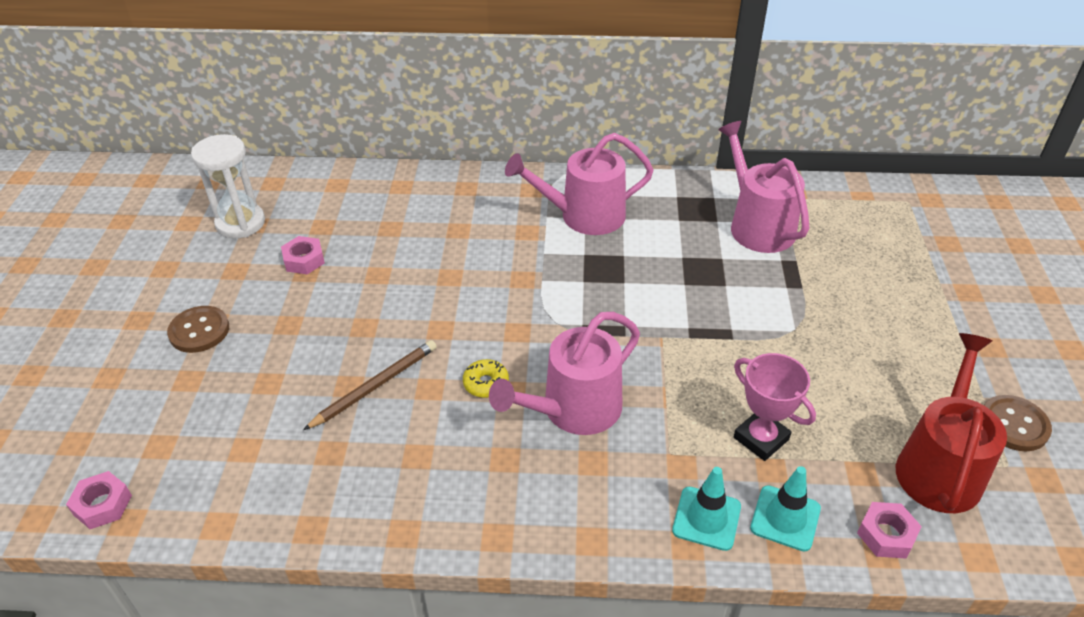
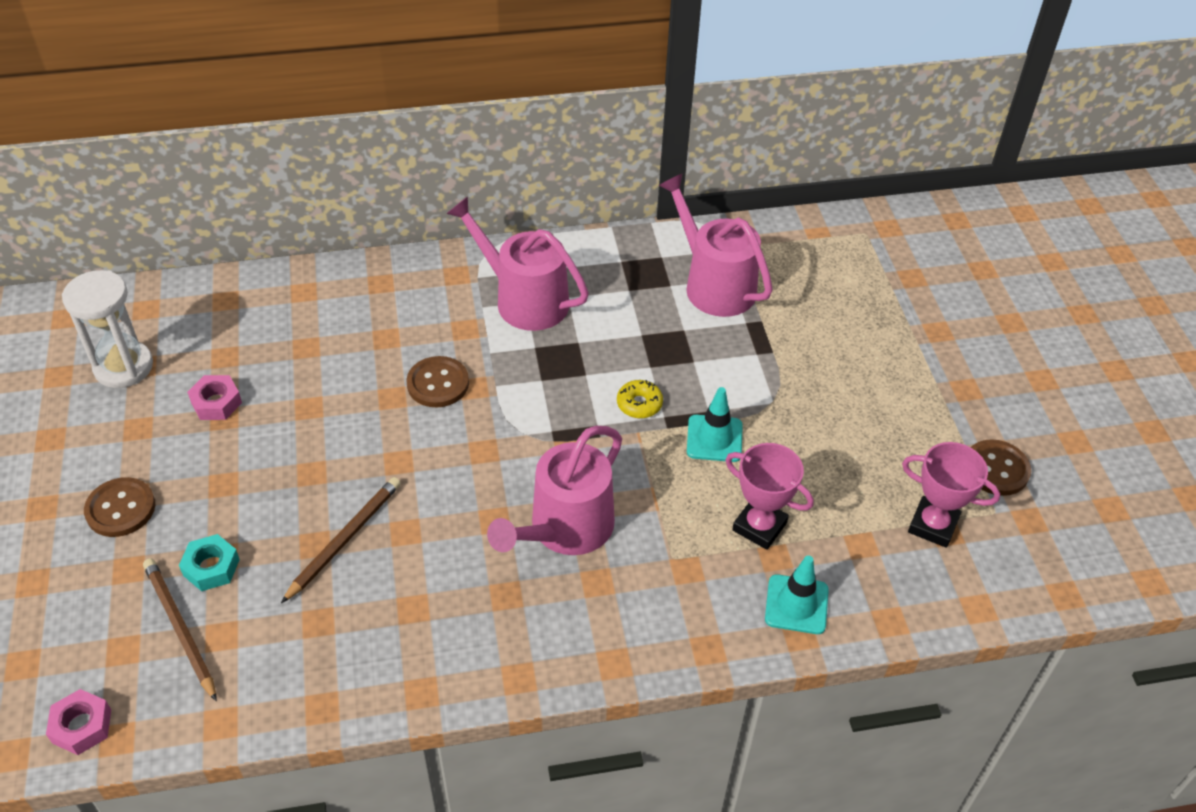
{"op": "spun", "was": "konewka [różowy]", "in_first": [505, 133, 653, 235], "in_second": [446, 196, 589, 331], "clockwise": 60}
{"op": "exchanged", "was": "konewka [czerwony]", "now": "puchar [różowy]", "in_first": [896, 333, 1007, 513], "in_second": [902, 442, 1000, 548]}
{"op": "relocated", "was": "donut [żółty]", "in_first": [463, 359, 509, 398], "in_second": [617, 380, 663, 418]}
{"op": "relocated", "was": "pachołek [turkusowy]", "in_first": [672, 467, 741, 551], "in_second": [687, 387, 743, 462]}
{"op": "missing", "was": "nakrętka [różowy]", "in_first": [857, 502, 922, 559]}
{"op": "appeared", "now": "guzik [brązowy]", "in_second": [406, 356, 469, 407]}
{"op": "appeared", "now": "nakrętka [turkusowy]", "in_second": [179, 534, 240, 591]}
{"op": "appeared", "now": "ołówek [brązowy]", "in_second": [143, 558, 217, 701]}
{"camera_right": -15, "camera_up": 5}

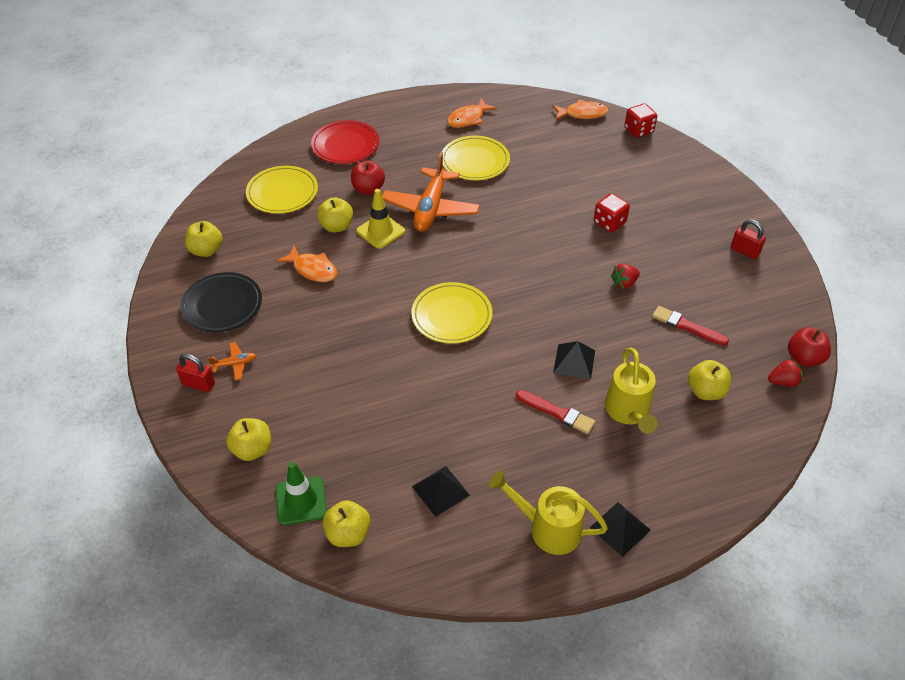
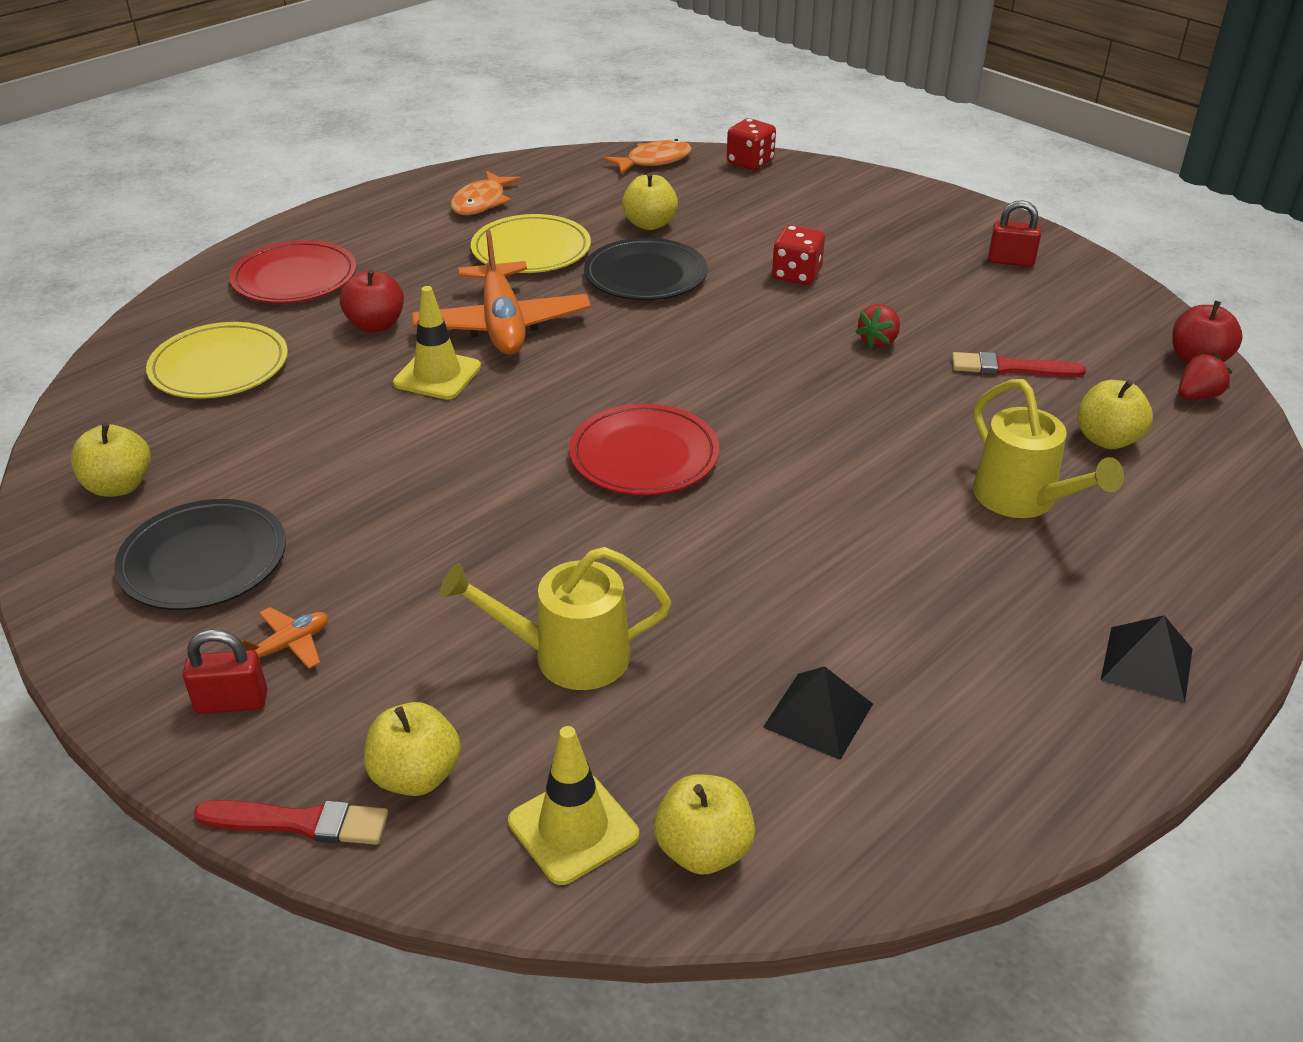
{"op": "relocated", "was": "jabłko [żółty]", "in_first": [317, 197, 353, 232], "in_second": [622, 172, 678, 230]}
{"op": "missing", "was": "ryba [pomarańczowy]", "in_first": [277, 245, 337, 282]}
{"op": "colour", "was": "talerz [żółty]", "now": "talerz [czerwony]", "in_first": [411, 282, 493, 344], "in_second": [569, 403, 719, 495]}
{"op": "missing", "was": "piramida [czarny]", "in_first": [553, 341, 595, 379]}
{"op": "relocated", "was": "pędzel [czerwony]", "in_first": [516, 390, 595, 434], "in_second": [194, 800, 388, 845]}
{"op": "colour", "was": "pachołek [zielony]", "now": "pachołek [żółty]", "in_first": [276, 462, 327, 525], "in_second": [508, 726, 639, 885]}
{"op": "relocated", "was": "konewka [żółty]", "in_first": [489, 471, 608, 555], "in_second": [440, 547, 671, 690]}
{"op": "appeared", "now": "talerz [czarny]", "in_second": [584, 238, 708, 300]}
{"camera_right": -25, "camera_up": -10}

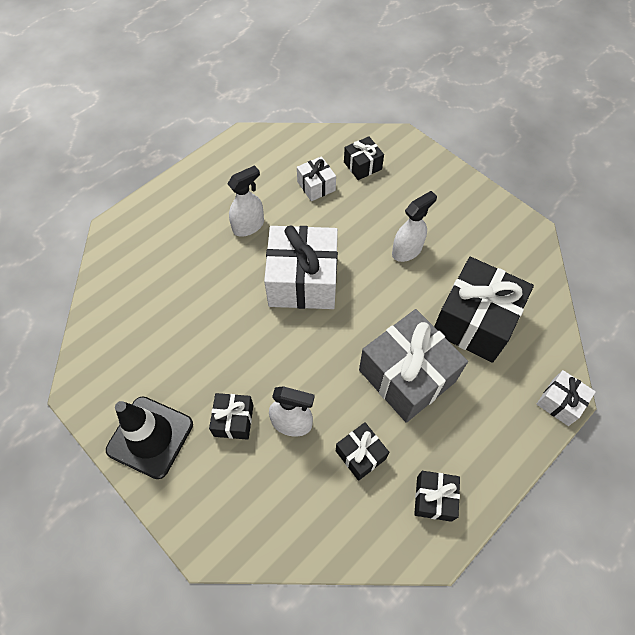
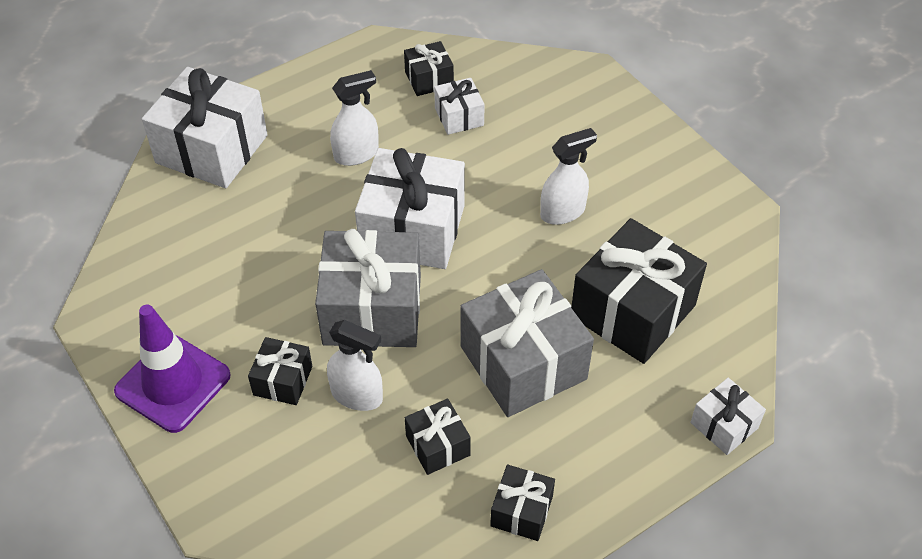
{"op": "relocated", "was": "prezent [czarny]", "in_first": [344, 136, 384, 180], "in_second": [404, 41, 454, 96]}
{"op": "colour", "was": "pachołek [czarny]", "now": "pachołek [fioletowy]", "in_first": [106, 396, 193, 479], "in_second": [114, 304, 231, 433]}
{"op": "appeared", "now": "prezent [biały]", "in_second": [142, 67, 268, 188]}
{"op": "appeared", "now": "prezent [szary]", "in_second": [315, 229, 421, 347]}
{"camera_right": 10, "camera_up": -10}

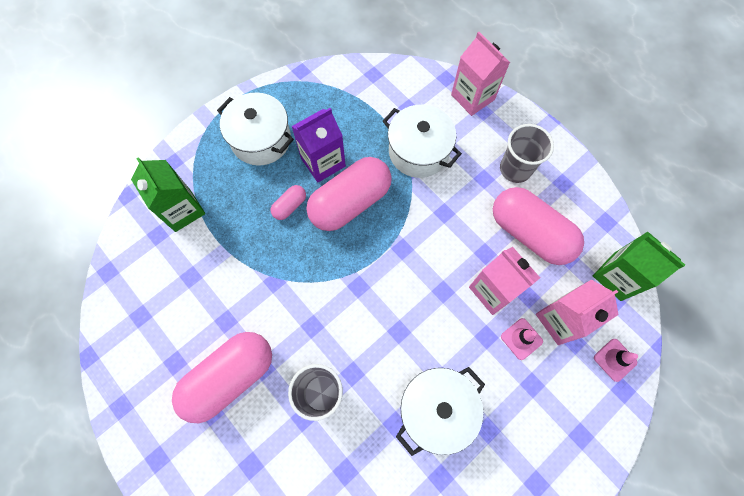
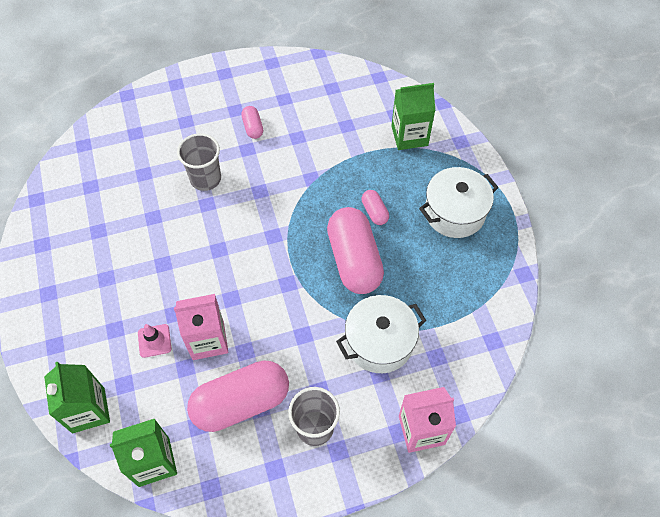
{"op": "missing", "was": "karton mleka [fioletowy]", "in_first": [291, 108, 346, 182]}
{"op": "missing", "was": "karton mleka [różowy]", "in_first": [536, 280, 619, 345]}
{"op": "size", "was": "kapsułka [różowy]", "in_first": [172, 332, 272, 423], "in_second": [241, 106, 263, 139], "ratio": 0.45}
{"op": "exchanged", "was": "pachołek [różowy]", "now": "karton mleka [zielony]", "in_first": [594, 339, 638, 382], "in_second": [44, 362, 110, 433]}
{"op": "missing", "was": "garnek [biały]", "in_first": [396, 367, 485, 456]}
{"camera_right": 115, "camera_up": -10}

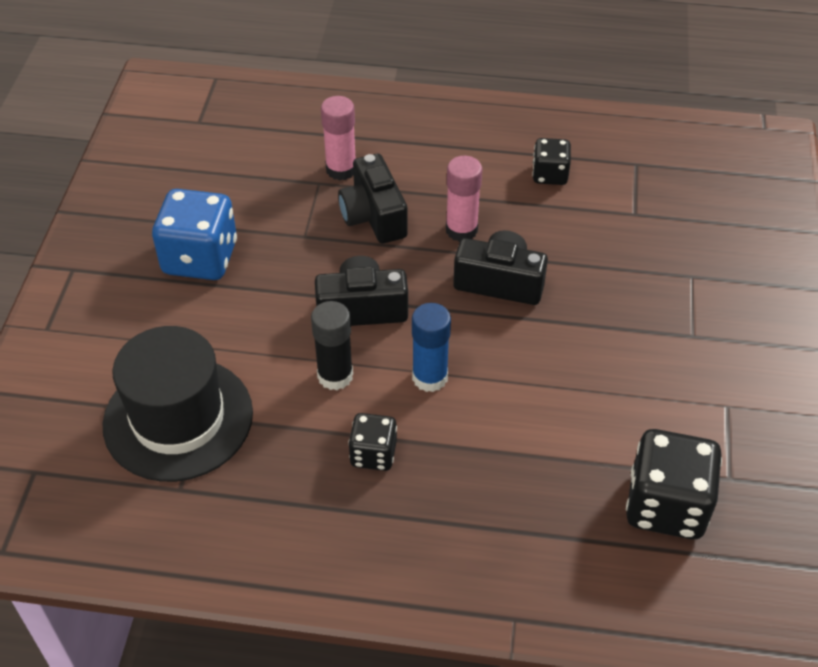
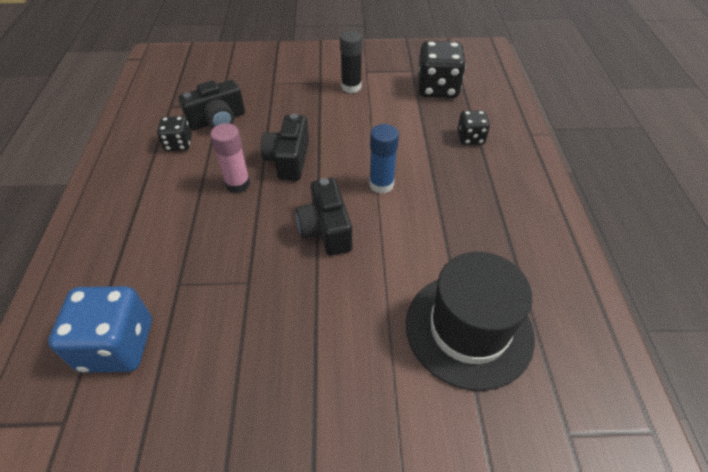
{"op": "missing", "was": "klej w sztyfcie [różowy]", "in_first": [321, 96, 356, 181]}
{"op": "relocated", "was": "aparat fotograficzny [czarny]", "in_first": [338, 154, 408, 244], "in_second": [179, 80, 245, 130]}
{"op": "relocated", "was": "kostka do gry [niebieski]", "in_first": [152, 189, 237, 280], "in_second": [48, 286, 152, 372]}
{"op": "relocated", "was": "klej w sztyfcie [czarny]", "in_first": [311, 301, 353, 390], "in_second": [340, 31, 363, 93]}
{"op": "relocated", "was": "kostka do gry [czarny]", "in_first": [348, 413, 397, 471], "in_second": [457, 110, 490, 145]}
{"camera_right": -100, "camera_up": 0}

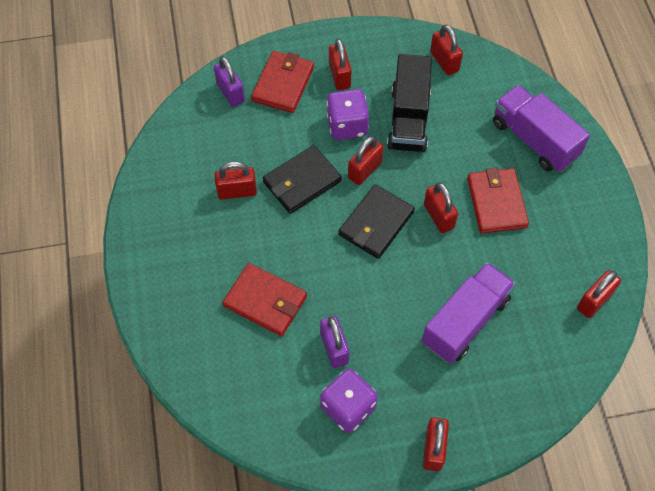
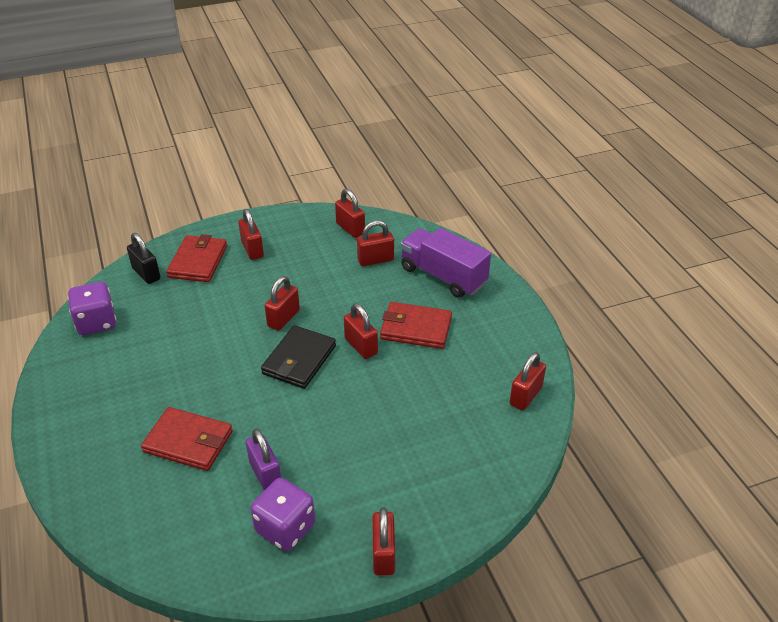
{"op": "missing", "was": "ciężarówka [czarny]", "in_first": [387, 54, 432, 152]}
{"op": "colour", "was": "kłódka [fioletowy]", "now": "kłódka [czarny]", "in_first": [214, 56, 245, 107], "in_second": [127, 233, 160, 284]}
{"op": "relocated", "was": "kostka do gry [fioletowy]", "in_first": [327, 89, 369, 140], "in_second": [68, 282, 116, 335]}
{"op": "missing", "was": "portfel [czarny]", "in_first": [263, 145, 342, 214]}
{"op": "relocated", "was": "kłódka [czerwony]", "in_first": [214, 161, 257, 200], "in_second": [357, 220, 394, 266]}
{"op": "spun", "was": "portfel [czerwony]", "in_first": [467, 167, 529, 233], "in_second": [380, 302, 452, 349], "clockwise": -60}
{"op": "missing", "was": "ciężarówka [fioletowy]", "in_first": [422, 262, 515, 364]}
{"camera_right": -10, "camera_up": -20}

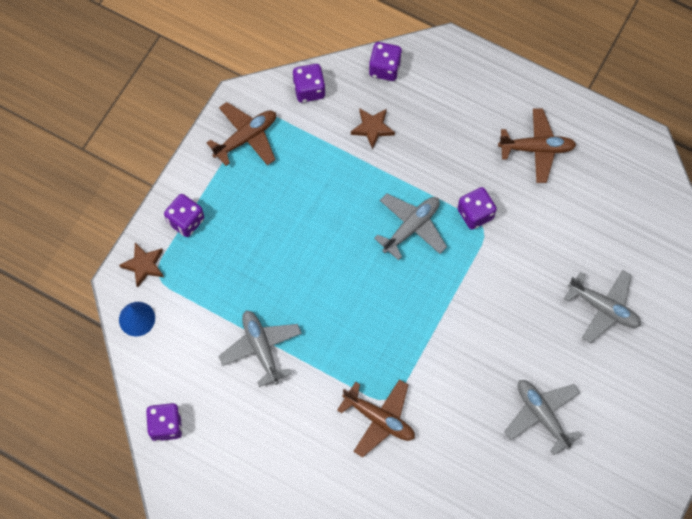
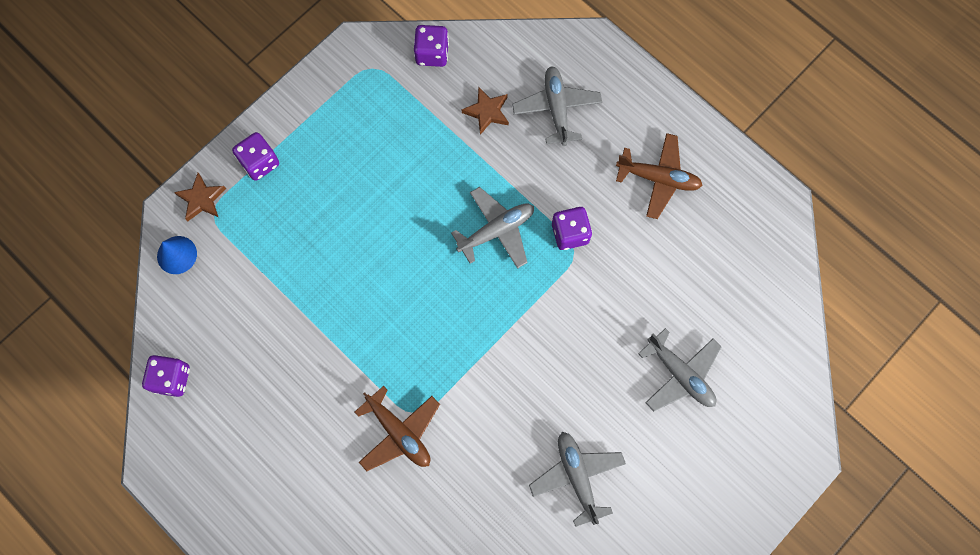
{"op": "missing", "was": "kostka do gry [fioletowy]", "in_first": [369, 42, 402, 81]}
{"op": "missing", "was": "samolot [brązowy]", "in_first": [206, 102, 276, 166]}
{"op": "relocated", "was": "samolot [szary]", "in_first": [219, 311, 302, 387], "in_second": [512, 66, 602, 146]}
{"camera_right": 15, "camera_up": 5}

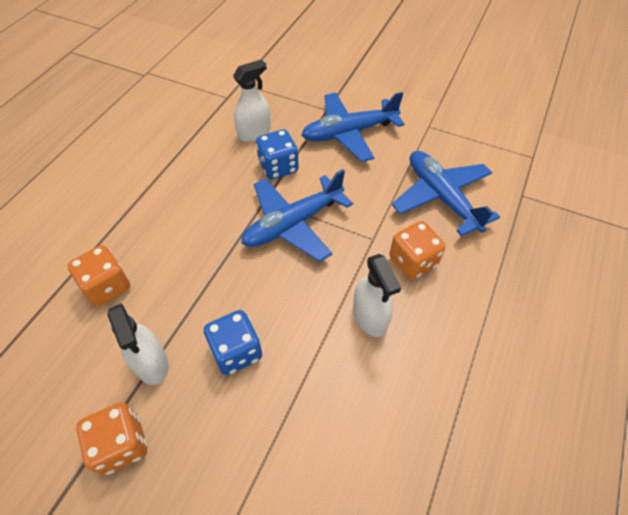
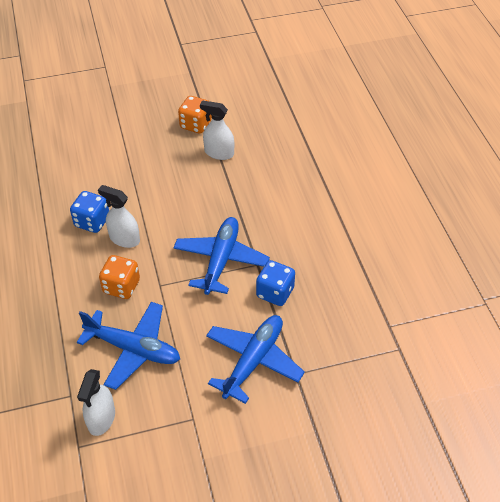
{"op": "relocated", "was": "spryskiwacz [biały]", "in_first": [233, 59, 271, 142], "in_second": [77, 369, 115, 436]}
{"op": "missing", "was": "kostka do gry [pomarańczowy]", "in_first": [68, 245, 130, 307]}
{"op": "relocated", "was": "kostka do gry [niebieski]", "in_first": [204, 310, 262, 375], "in_second": [70, 191, 109, 233]}
{"camera_right": 140, "camera_up": -5}

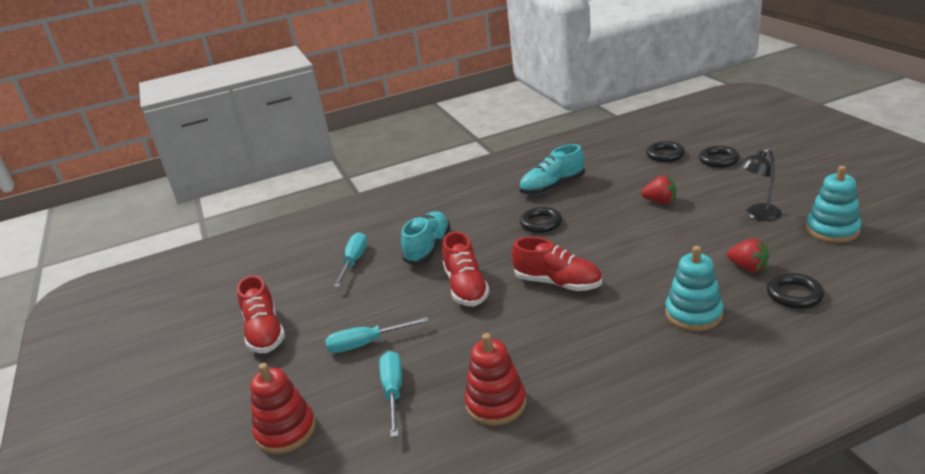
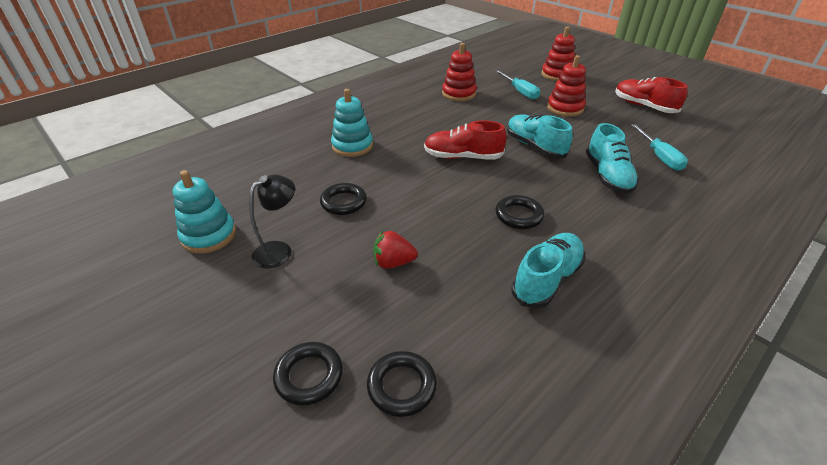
{"op": "colour", "was": "but [czerwony]", "now": "but [turkusowy]", "in_first": [442, 232, 490, 306], "in_second": [507, 114, 573, 158]}
{"op": "missing", "was": "truskawka [czerwony]", "in_first": [727, 238, 769, 273]}
{"op": "relocated", "was": "pierścień [czarny]", "in_first": [767, 273, 824, 309], "in_second": [320, 183, 367, 215]}
{"op": "exchanged", "was": "śrubokręt [turkusowy]", "now": "zabawka nakładanka [czerwony]", "in_first": [325, 317, 429, 353], "in_second": [547, 55, 586, 117]}
{"camera_right": 155, "camera_up": 10}

